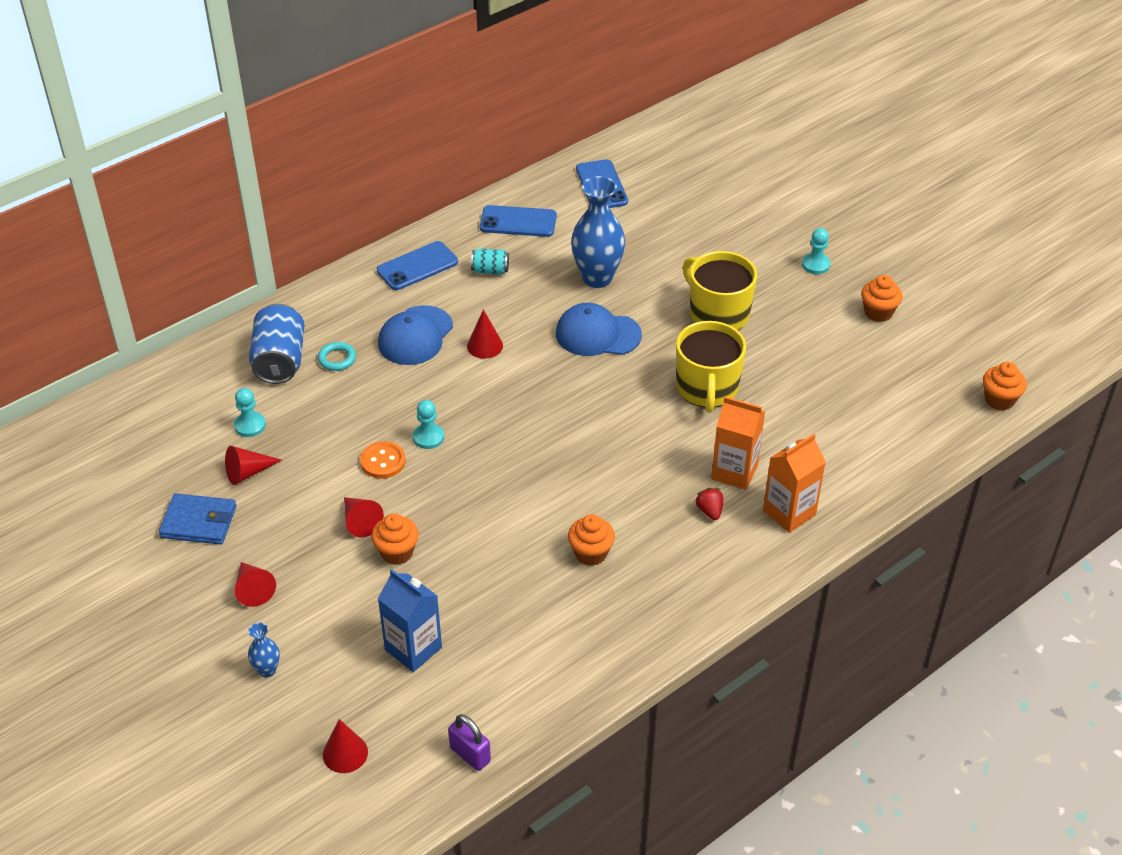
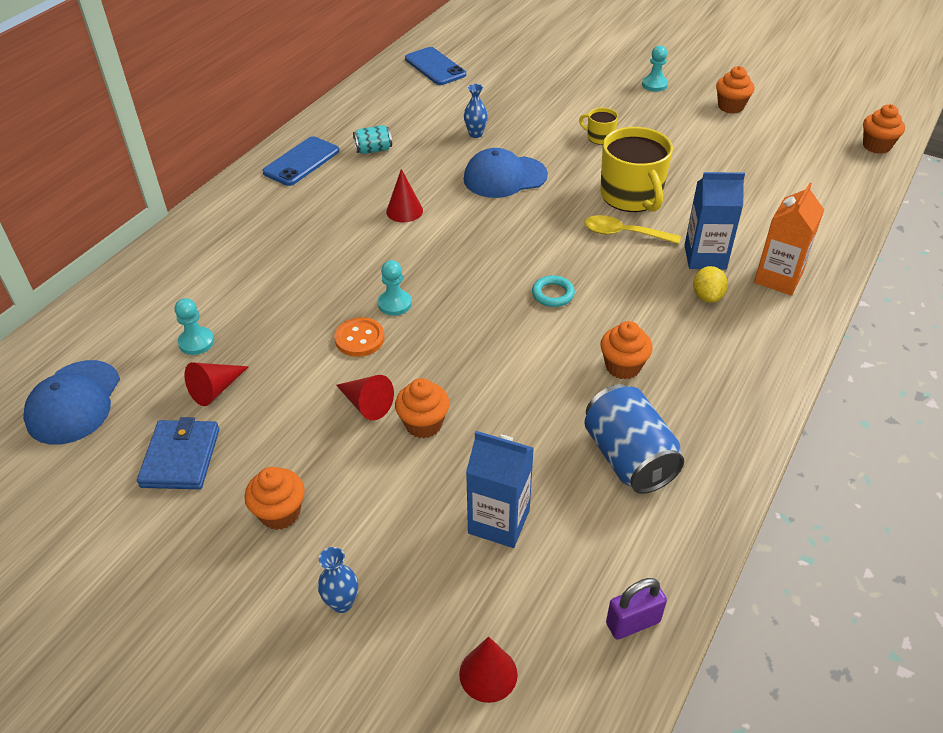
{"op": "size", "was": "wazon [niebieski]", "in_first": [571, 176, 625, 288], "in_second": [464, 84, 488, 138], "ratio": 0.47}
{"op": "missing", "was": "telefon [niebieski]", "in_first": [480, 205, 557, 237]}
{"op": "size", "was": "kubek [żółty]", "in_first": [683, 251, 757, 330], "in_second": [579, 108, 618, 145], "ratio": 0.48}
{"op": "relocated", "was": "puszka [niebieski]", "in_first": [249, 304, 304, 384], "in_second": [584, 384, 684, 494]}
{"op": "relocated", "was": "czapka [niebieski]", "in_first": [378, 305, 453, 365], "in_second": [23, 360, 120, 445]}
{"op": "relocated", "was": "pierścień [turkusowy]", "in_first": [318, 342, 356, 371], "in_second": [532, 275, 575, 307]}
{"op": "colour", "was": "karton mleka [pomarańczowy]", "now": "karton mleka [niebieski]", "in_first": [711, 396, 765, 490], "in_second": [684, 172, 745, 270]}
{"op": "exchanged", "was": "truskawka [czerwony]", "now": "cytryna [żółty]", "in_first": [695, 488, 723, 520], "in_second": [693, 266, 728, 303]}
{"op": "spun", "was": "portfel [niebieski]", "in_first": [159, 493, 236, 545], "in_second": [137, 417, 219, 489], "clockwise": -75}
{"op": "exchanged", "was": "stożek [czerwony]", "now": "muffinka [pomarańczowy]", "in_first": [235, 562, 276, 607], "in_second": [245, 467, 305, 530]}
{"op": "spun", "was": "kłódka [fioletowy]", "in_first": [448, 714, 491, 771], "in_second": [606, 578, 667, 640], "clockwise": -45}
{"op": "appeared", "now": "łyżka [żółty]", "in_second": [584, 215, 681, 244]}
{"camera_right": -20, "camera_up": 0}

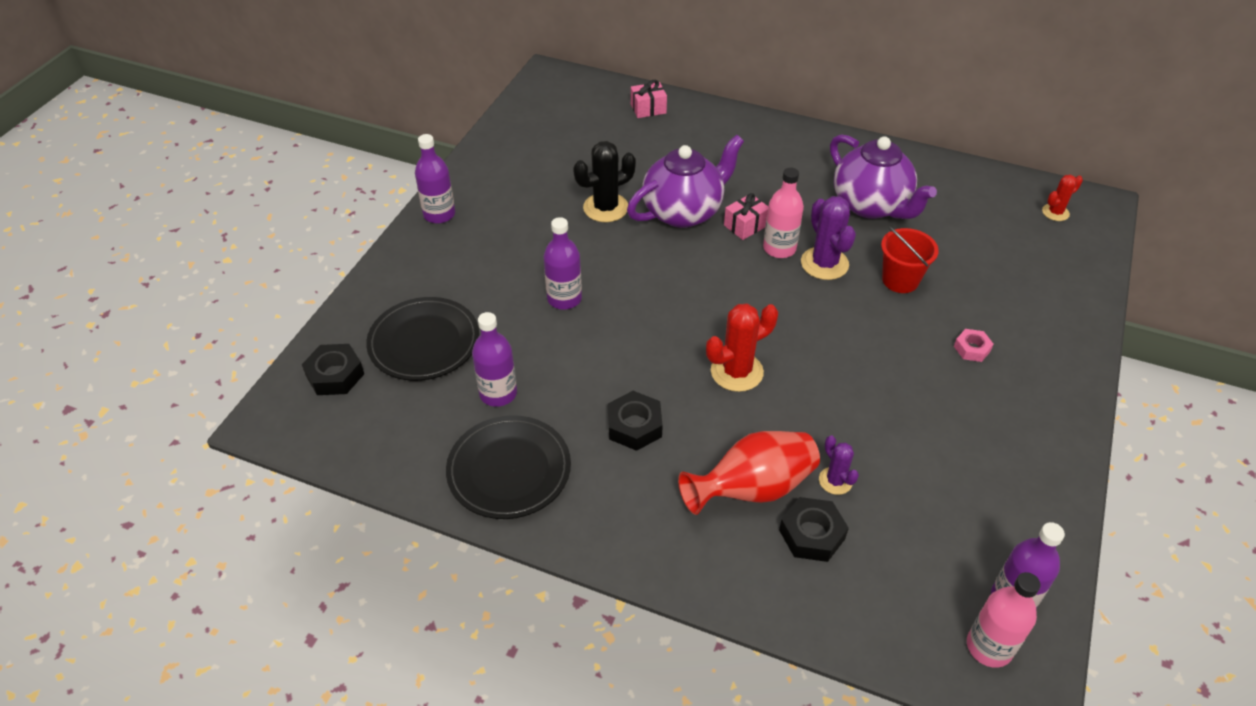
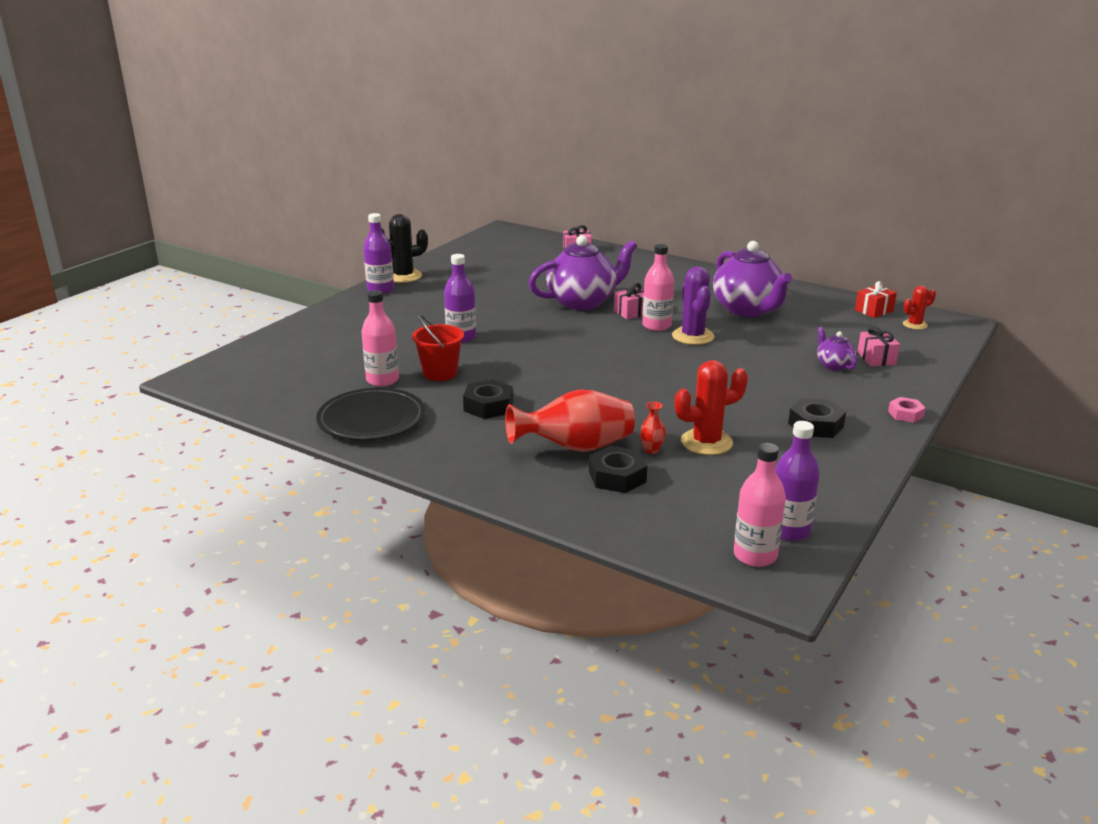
{"op": "relocated", "was": "kaktus [czarny]", "in_first": [573, 141, 636, 222], "in_second": [381, 214, 428, 283]}
{"op": "relocated", "was": "wiadro [czerwony]", "in_first": [881, 226, 939, 293], "in_second": [412, 314, 464, 381]}
{"op": "missing", "was": "talerz [czarny]", "in_first": [366, 297, 479, 381]}
{"op": "relocated", "was": "kaktus [czerwony]", "in_first": [706, 303, 778, 392], "in_second": [674, 360, 748, 455]}
{"op": "colour", "was": "butelka [fioletowy]", "now": "butelka [różowy]", "in_first": [472, 312, 517, 407], "in_second": [361, 290, 399, 387]}
{"op": "relocated", "was": "nakrętka [różowy]", "in_first": [954, 329, 994, 362], "in_second": [888, 397, 926, 423]}
{"op": "relocated", "was": "nakrętka [czarny]", "in_first": [302, 344, 364, 395], "in_second": [788, 398, 846, 438]}
{"op": "exchanged", "was": "kaktus [fioletowy]", "now": "wazon [czerwony]", "in_first": [819, 435, 859, 495], "in_second": [640, 401, 666, 454]}
{"op": "appeared", "now": "prezent [czerwony]", "in_second": [855, 281, 897, 318]}
{"op": "appeared", "now": "imbryk [fioletowy]", "in_second": [817, 327, 857, 371]}
{"op": "appeared", "now": "prezent [różowy]", "in_second": [857, 327, 900, 366]}
{"camera_right": 10, "camera_up": -20}

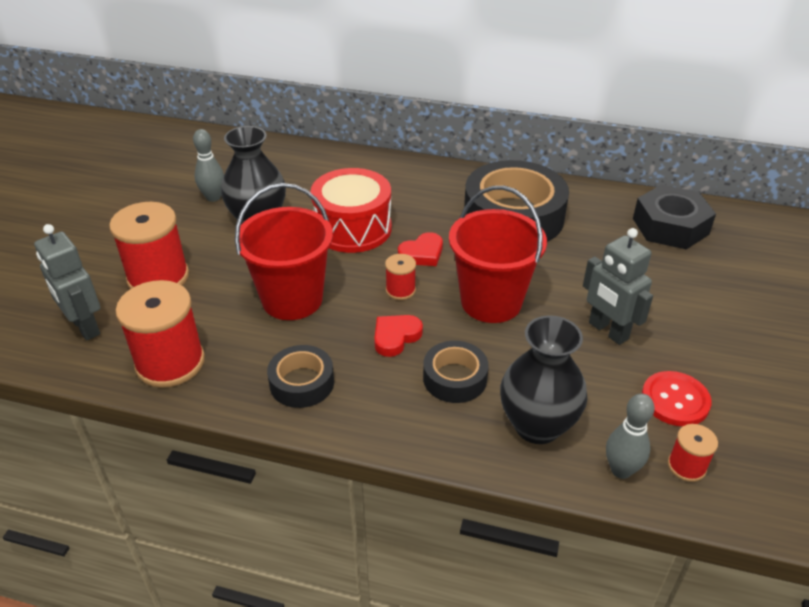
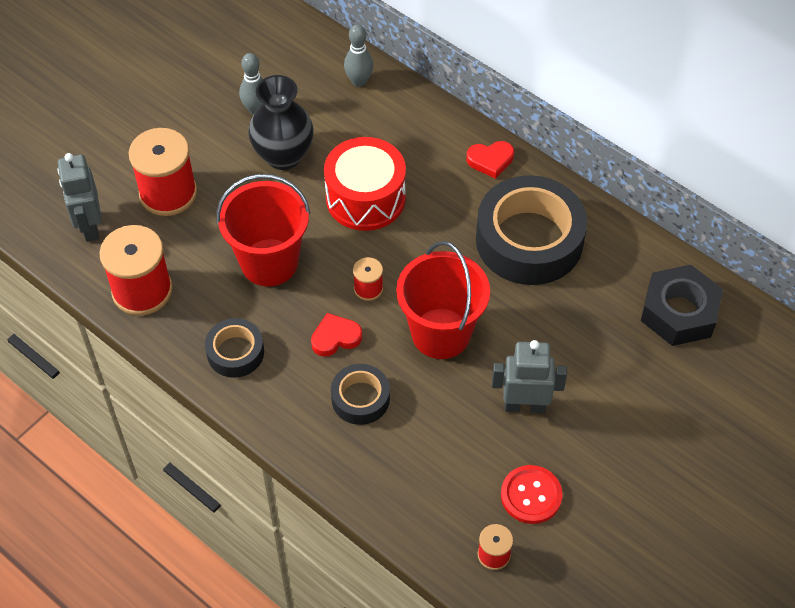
{"op": "spun", "was": "robot [szary]", "in_first": [583, 228, 653, 345], "in_second": [492, 340, 567, 413], "clockwise": 105}
{"op": "relocated", "was": "serce [czerwony]", "in_first": [398, 232, 443, 266], "in_second": [467, 141, 514, 179]}
{"op": "missing", "was": "wazon [czarny]", "in_first": [500, 315, 587, 444]}
{"op": "relocated", "was": "kręgiel [szary]", "in_first": [606, 393, 655, 479], "in_second": [344, 24, 373, 87]}
{"camera_right": 25, "camera_up": 15}

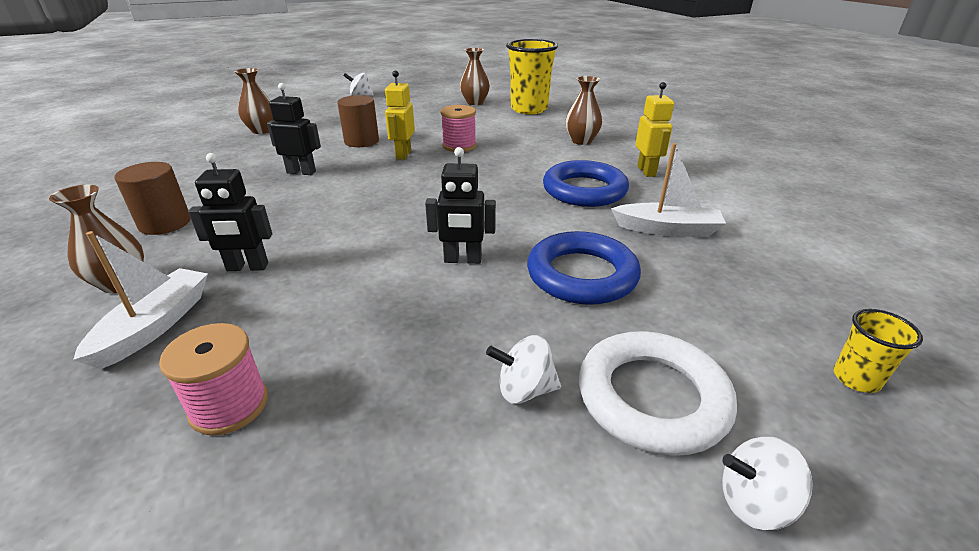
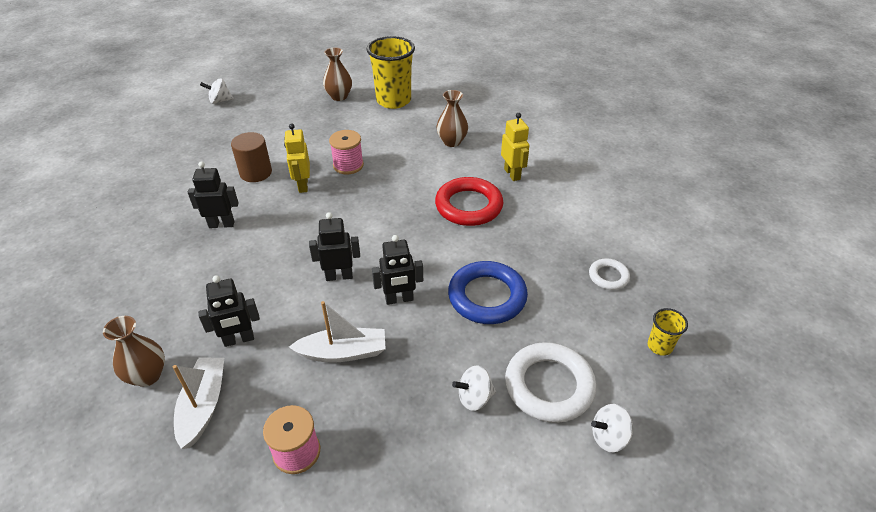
{"op": "missing", "was": "wazon [brązowy]", "in_first": [234, 68, 274, 134]}
{"op": "relocated", "was": "łódka [biały]", "in_first": [611, 143, 726, 237], "in_second": [289, 301, 386, 362]}
{"op": "colour", "was": "pierścień [niebieski]", "now": "pierścień [czerwony]", "in_first": [543, 160, 629, 207], "in_second": [435, 177, 503, 226]}
{"op": "missing", "was": "walec [brązowy]", "in_first": [114, 162, 191, 235]}
{"op": "appeared", "now": "robot [czarny]", "in_second": [309, 212, 360, 281]}
{"op": "appeared", "now": "pierścień [biały]", "in_second": [589, 259, 630, 290]}
{"camera_right": -15, "camera_up": 10}

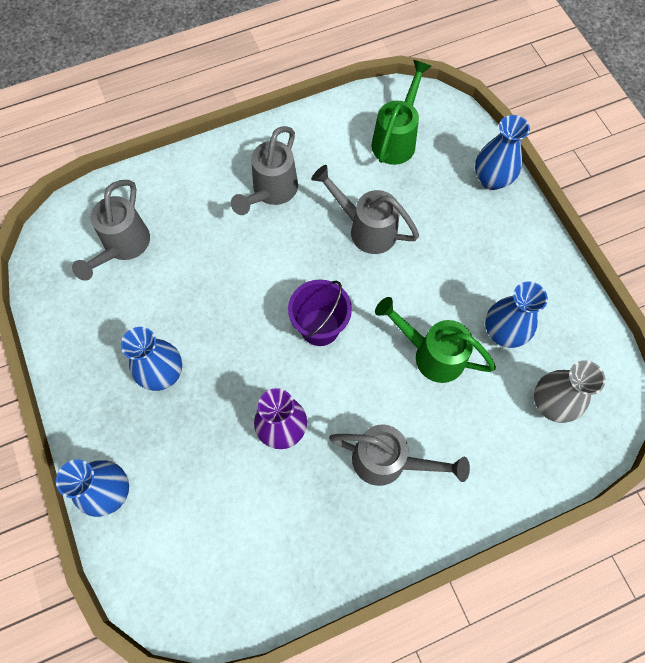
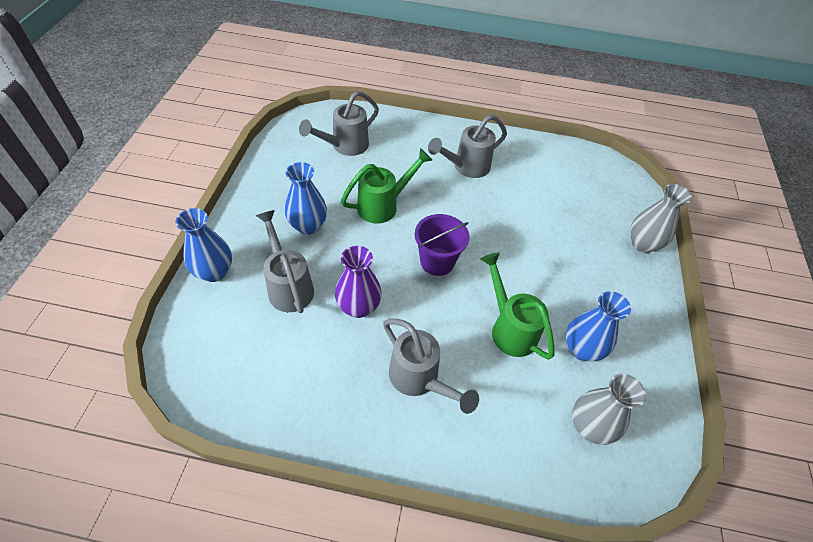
{"op": "relocated", "was": "konewka [zielony]", "in_first": [372, 60, 431, 165], "in_second": [341, 148, 432, 224]}
{"op": "colour", "was": "wazon [niebieski]", "now": "wazon [szary]", "in_first": [475, 115, 530, 190], "in_second": [630, 184, 692, 253]}
{"op": "relocated", "was": "konewka [szary]", "in_first": [311, 165, 419, 254], "in_second": [255, 210, 314, 313]}
{"camera_right": 30, "camera_up": -15}

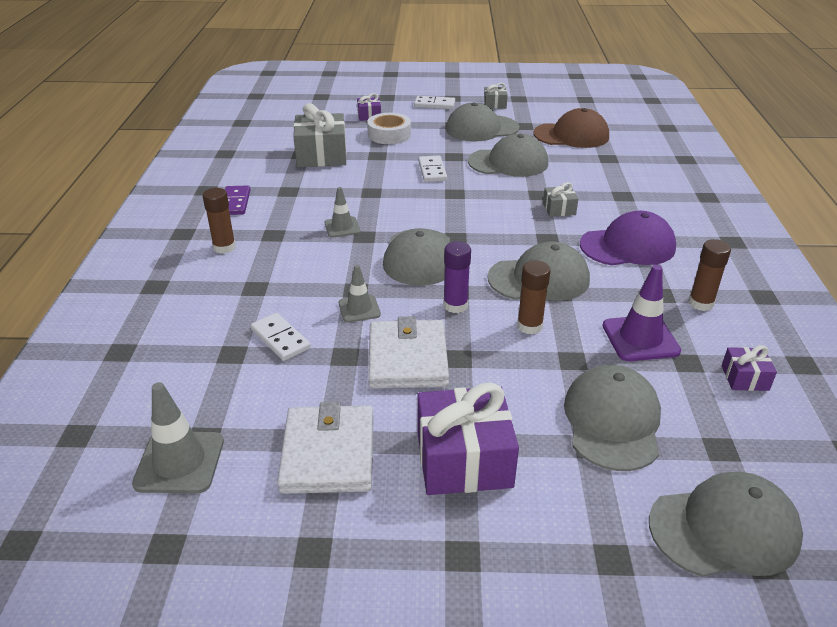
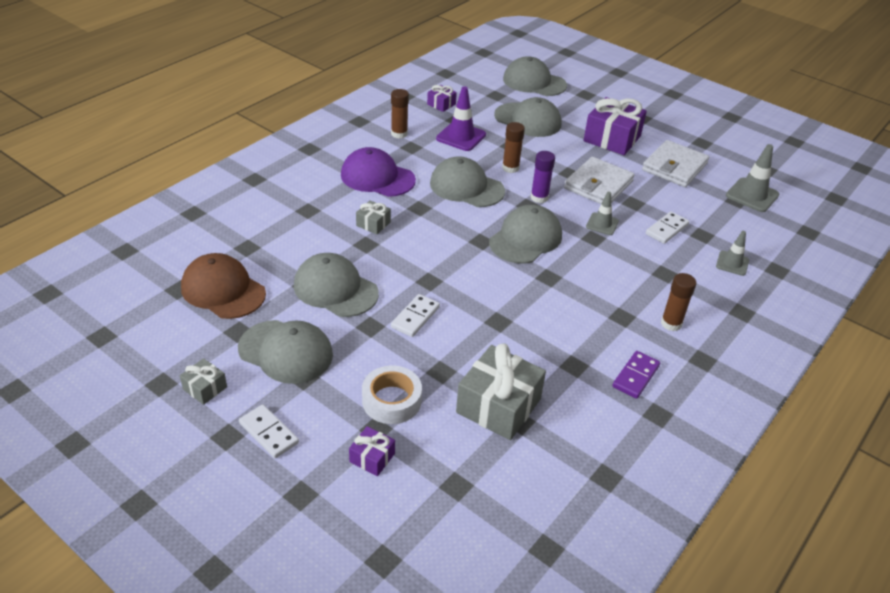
{"op": "relocated", "was": "pachołek [szary]", "in_first": [325, 187, 361, 237], "in_second": [716, 231, 749, 276]}
{"op": "spun", "was": "kostka domina [biały]", "in_first": [251, 313, 311, 361], "in_second": [646, 211, 689, 244], "clockwise": 45}
{"op": "spun", "was": "czapka [szary]", "in_first": [564, 365, 661, 471], "in_second": [494, 97, 562, 137], "clockwise": -105}
{"camera_right": -145, "camera_up": 5}

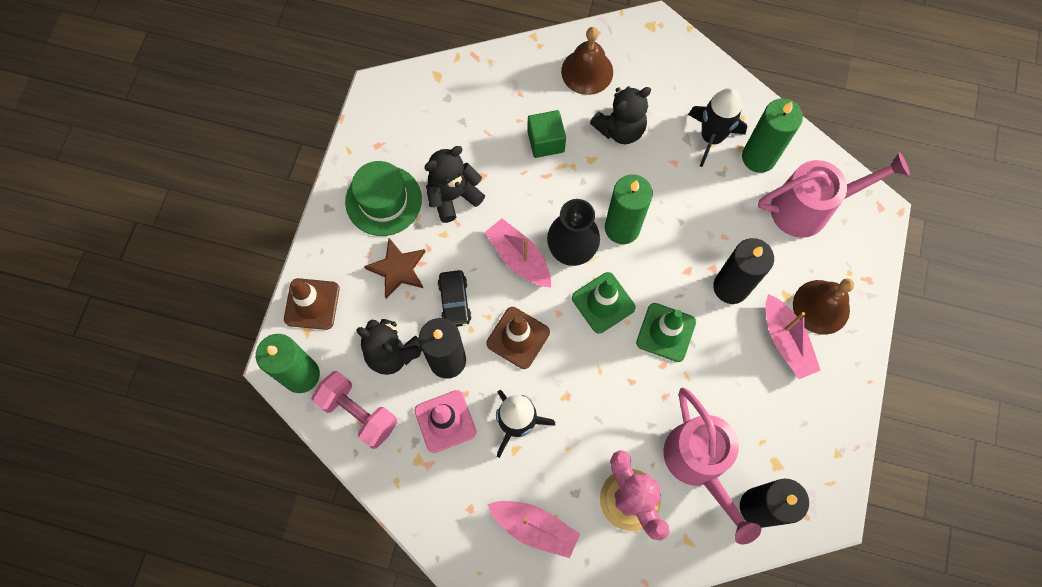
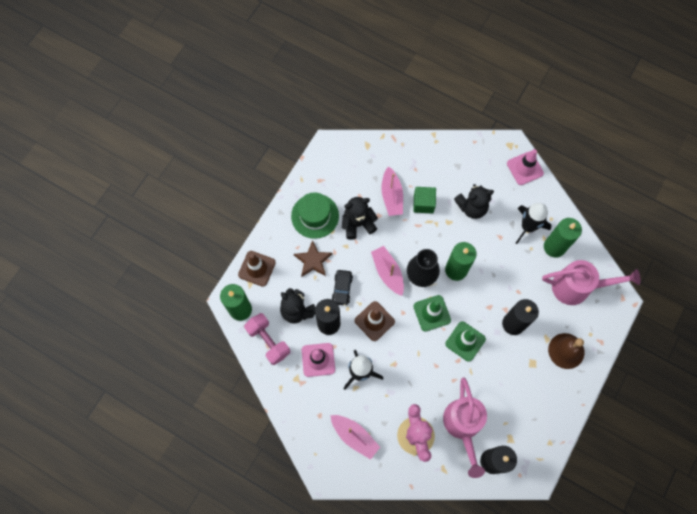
{"op": "missing", "was": "dzwonek [brązowy]", "in_first": [561, 27, 613, 95]}
{"op": "relocated", "was": "łódka [różowy]", "in_first": [765, 294, 821, 379], "in_second": [382, 166, 403, 216]}
{"op": "appeared", "now": "pachołek [różowy]", "in_second": [507, 149, 544, 185]}
{"camera_right": 15, "camera_up": 0}

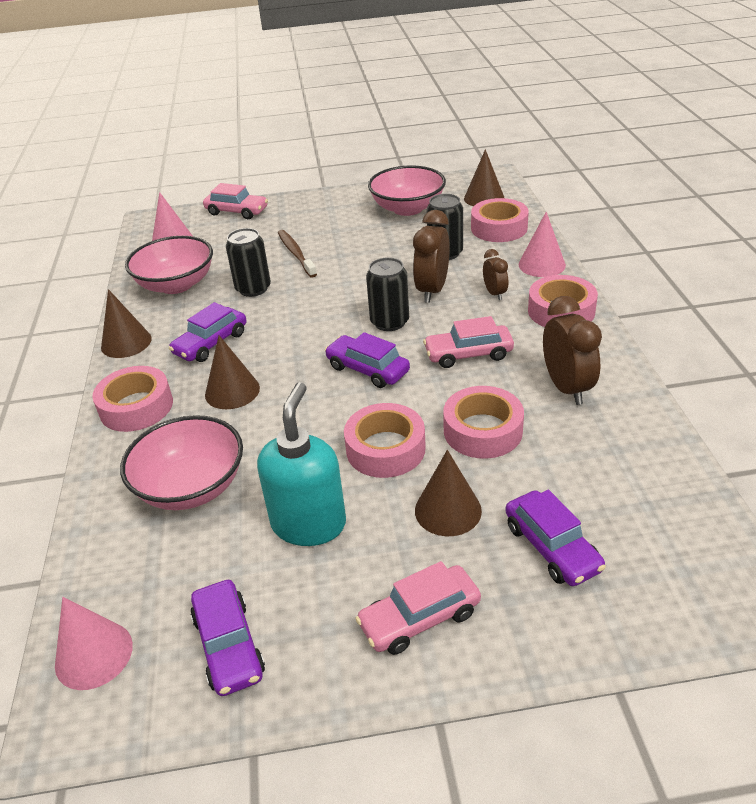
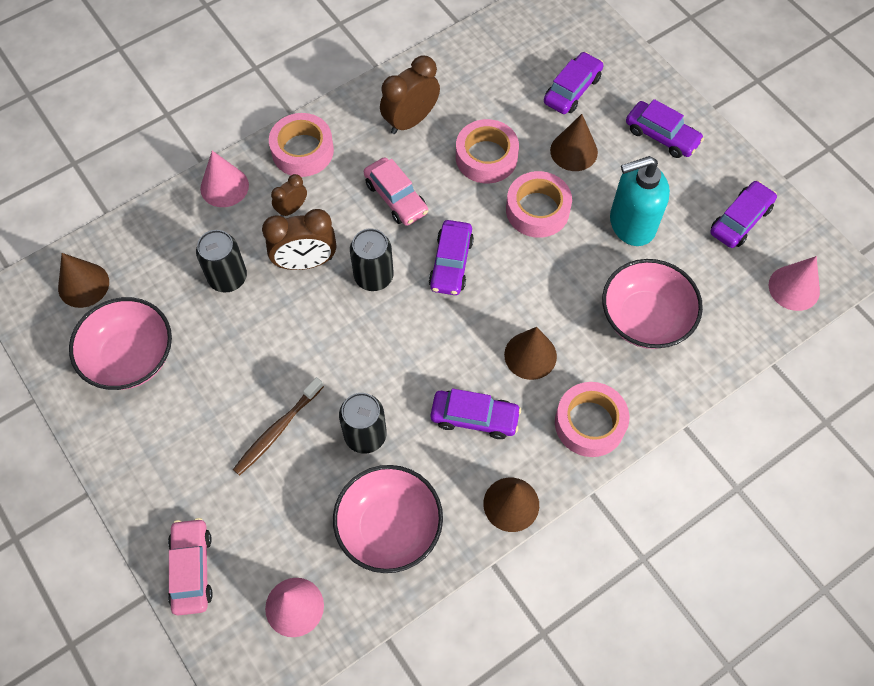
{"op": "missing", "was": "taśma klejąca [różowy]", "in_first": [471, 198, 529, 242]}
{"op": "colour", "was": "samochód [różowy]", "now": "samochód [fioletowy]", "in_first": [355, 561, 481, 655], "in_second": [626, 99, 704, 158]}
{"camera_right": -120, "camera_up": 25}

